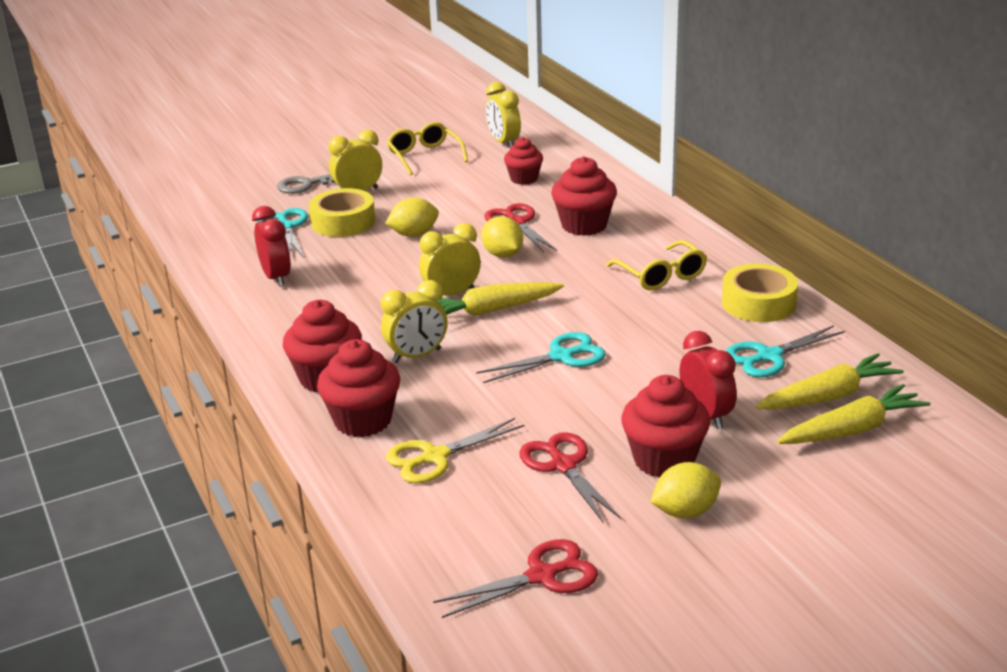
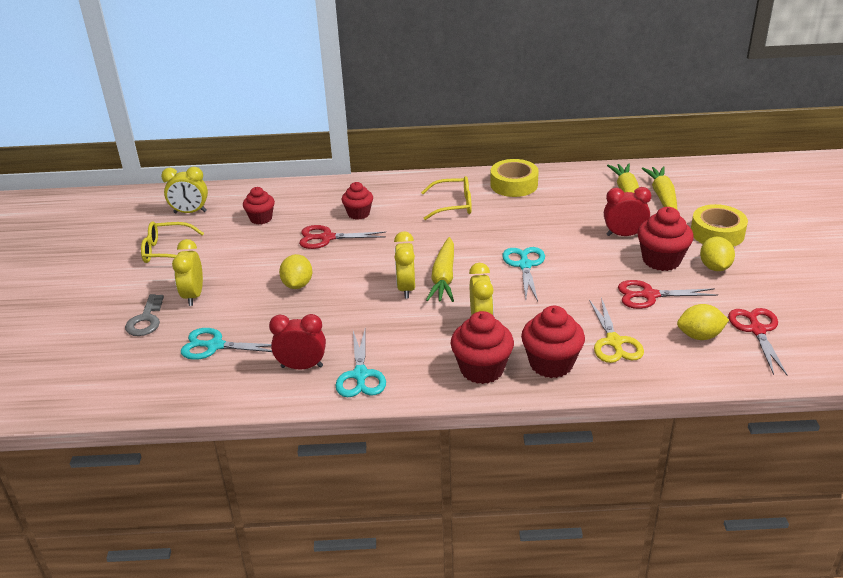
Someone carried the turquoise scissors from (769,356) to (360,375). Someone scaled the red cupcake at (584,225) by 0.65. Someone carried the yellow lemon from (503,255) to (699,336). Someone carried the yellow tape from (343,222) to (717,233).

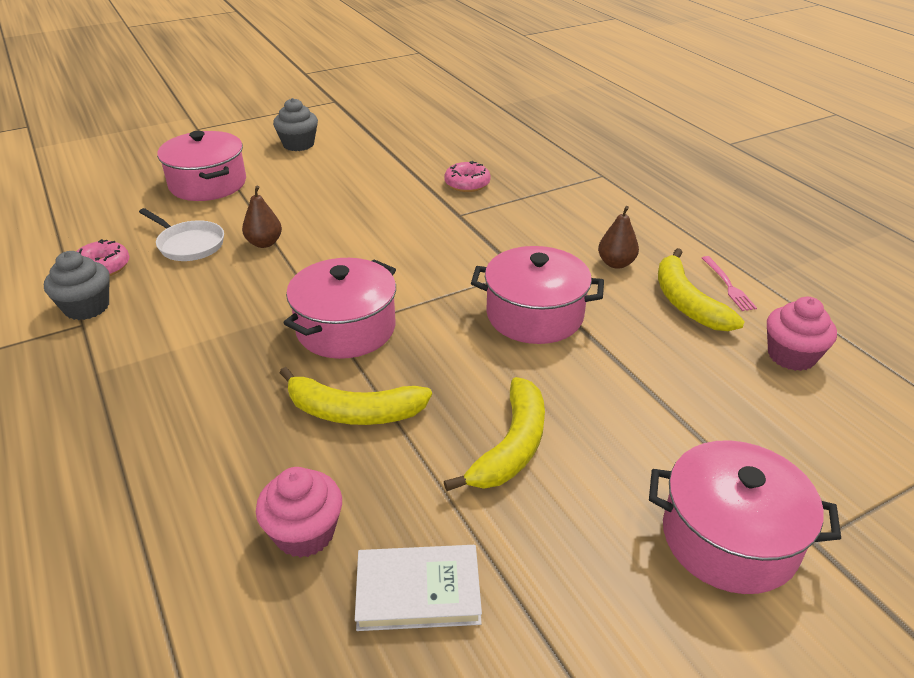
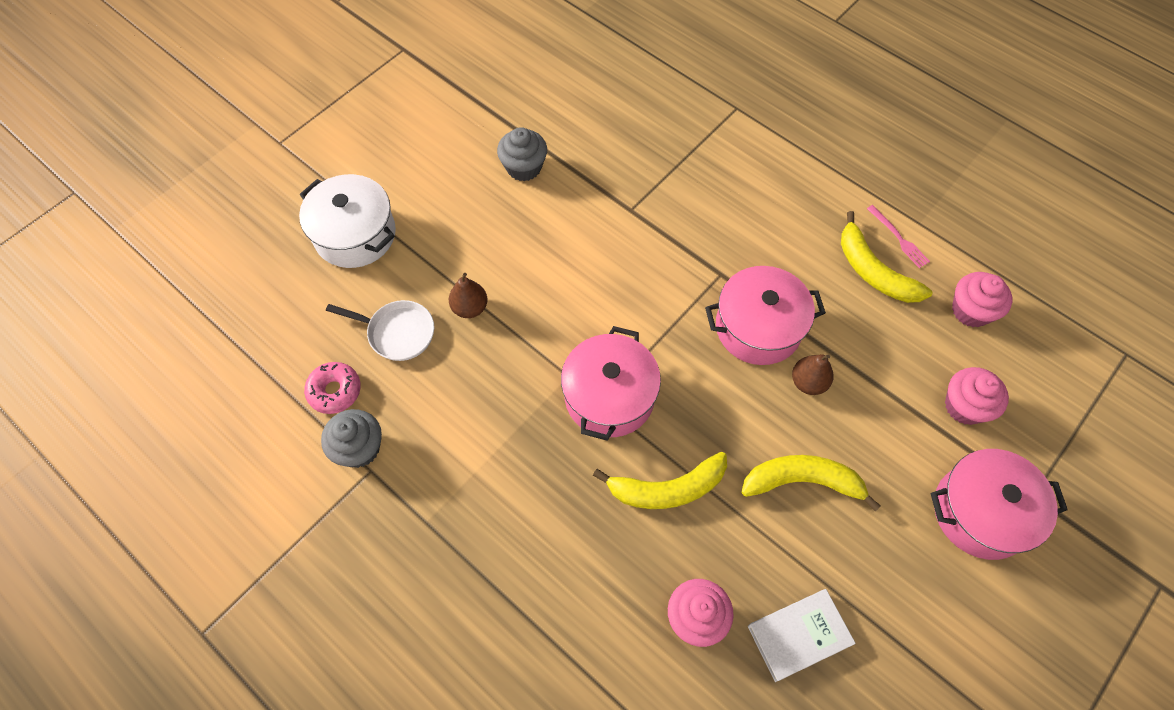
Someone repainted the pink pot at (208,184), which became the white pot at (355,235). Someone carried the grey cupcake from (298,144) to (524,167). Someone rotated the yellow banana at (511,446) by 90 degrees counterclockwise. Someone carried the brown pear from (616,263) to (808,382). Someone put down the pink cupcake at (964,406). Someone took away the pink donut at (467,184).

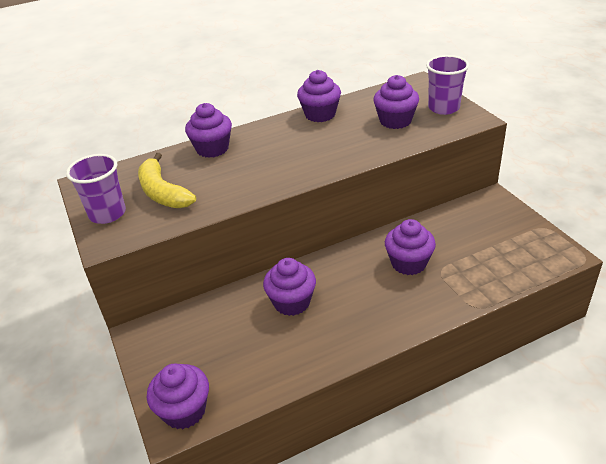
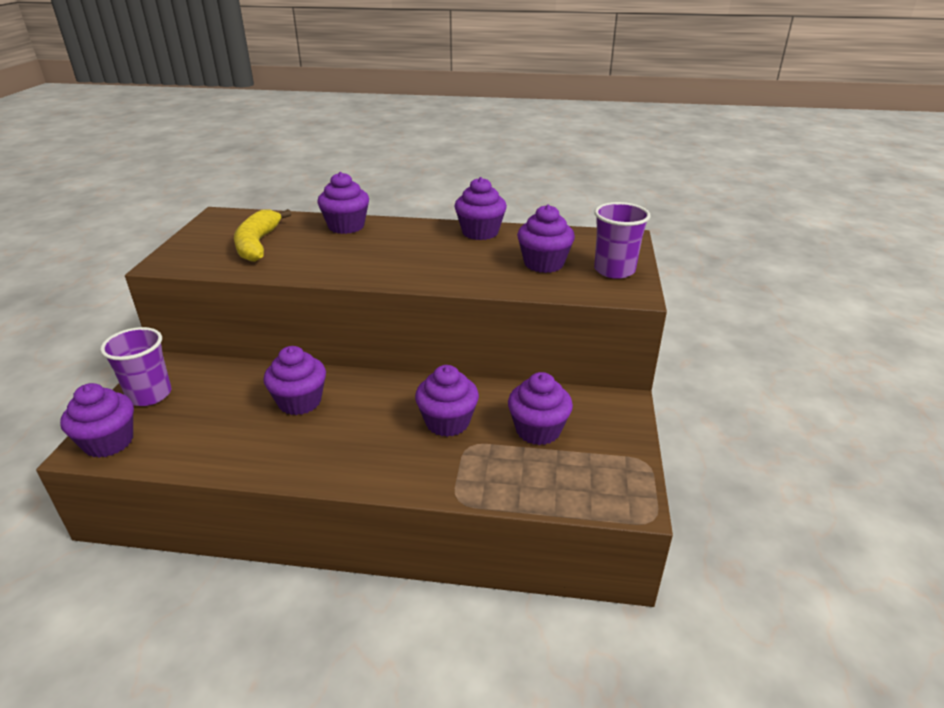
Someone carried the purple cup from (107,214) to (149,395). Someone put down the purple cupcake at (538,430).

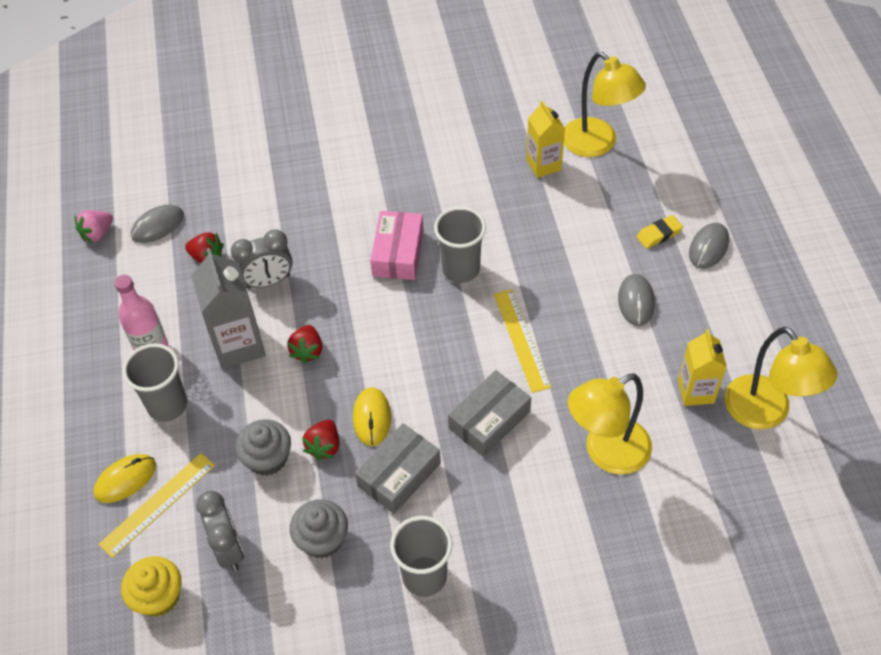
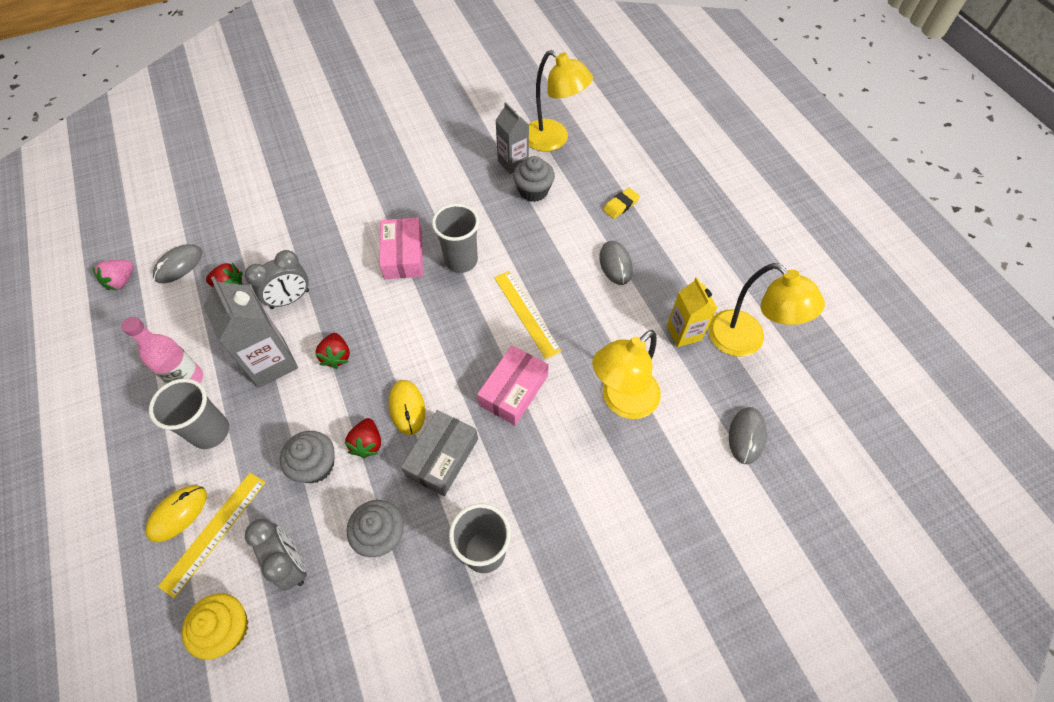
Someone repainted the grey box at (489,420), which became the pink box at (513,390). Someone repainted the yellow carton at (543,165), which became the grey carton at (513,163). Someone put down the grey cupcake at (533,191). Someone carried the grey mouse from (708,247) to (746,436).

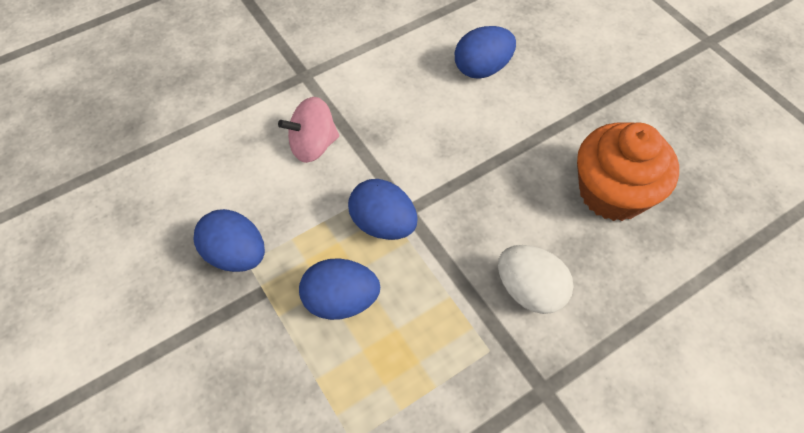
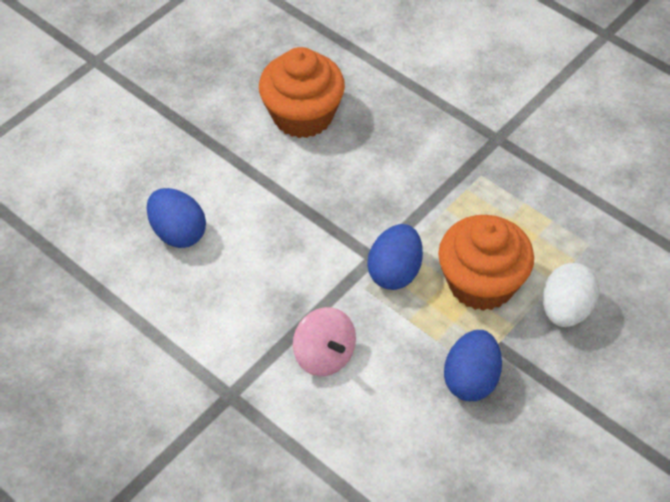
Someone swapped the blue egg at (341,300) for the orange cupcake at (481,283). Someone carried the white egg from (529,290) to (566,309).

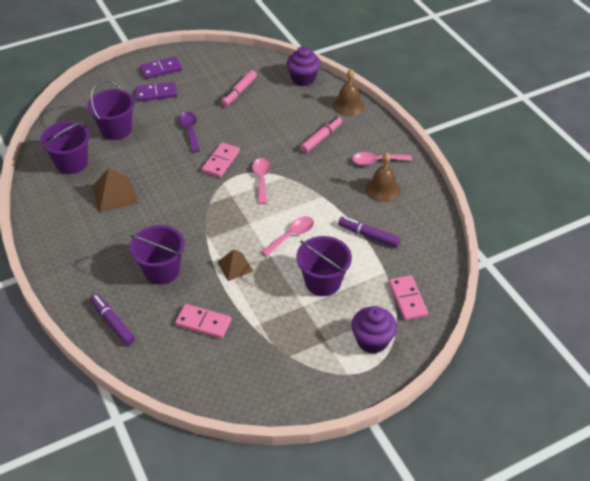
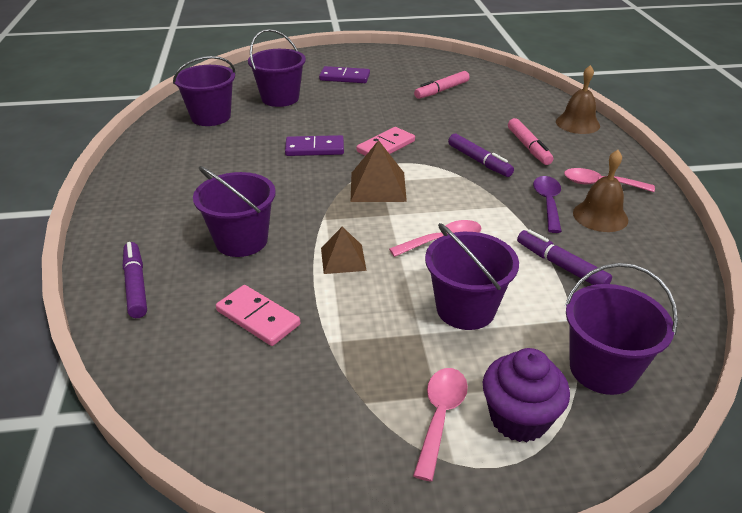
Someone carried the purple domino from (161,69) to (314,149). Someone carried the brown pyramid from (114,194) to (378,186). Someone carried the pink spoon from (261,179) to (440,417). Someone put down the purple marker at (479,161). Someone rotated the pink marker at (321,138) by 105 degrees clockwise. Someone carried the purple spoon from (190,131) to (548,203). Someone swapped the pink domino at (407,299) for the purple bucket at (602,369). Someone took away the purple cupcake at (303,79).

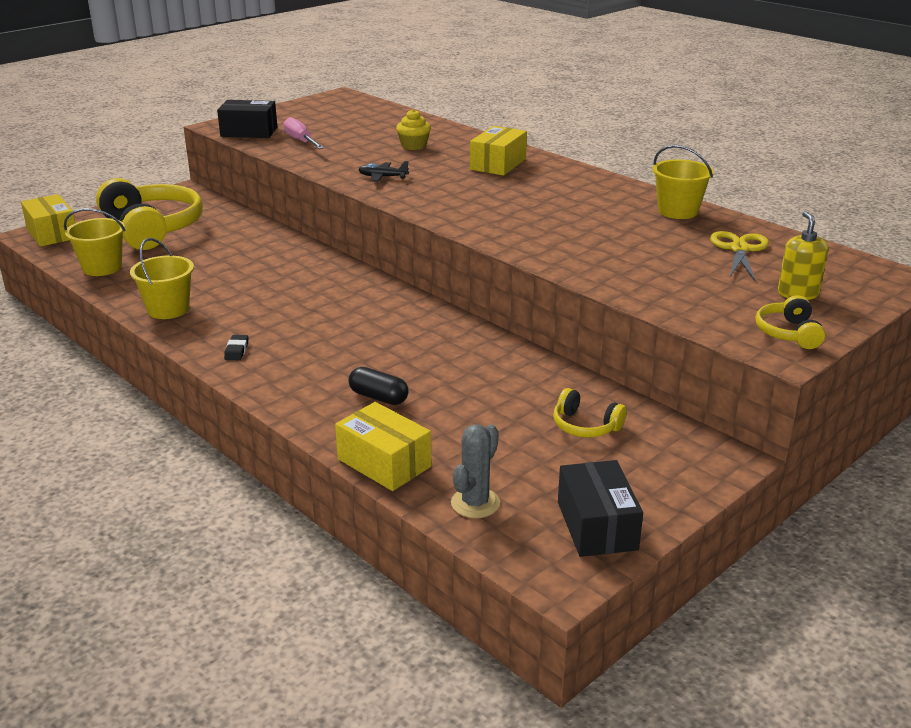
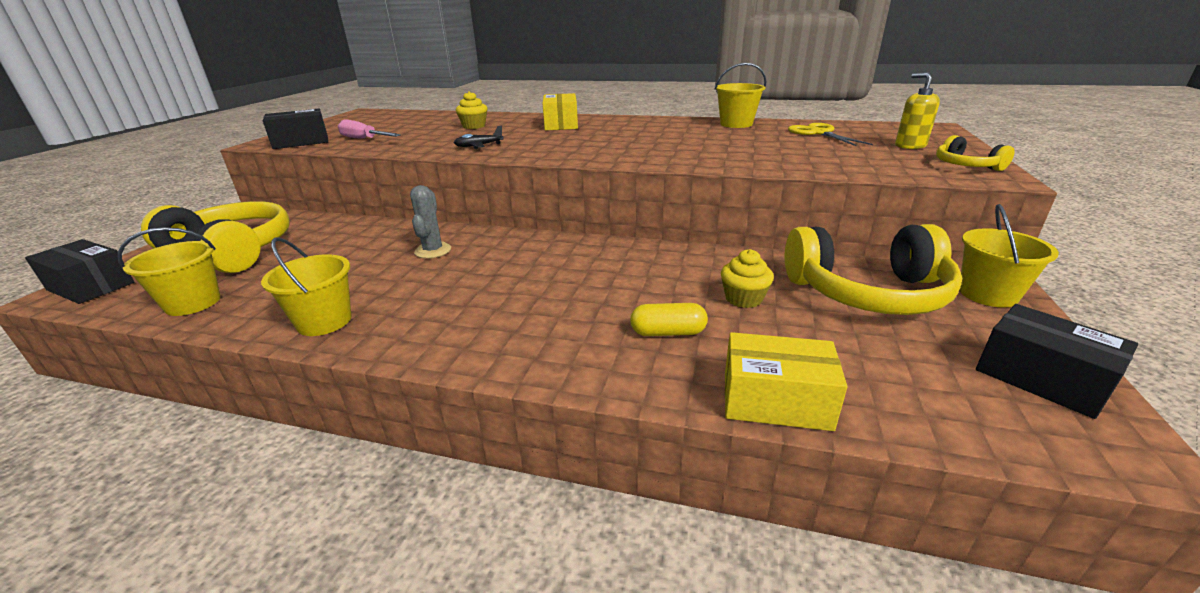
Someone repainted the yellow box at (52,233), which became the black box at (91,286). Someone carried the grey cactus from (475,503) to (433,251). Someone repainted the black capsule at (378,397), which became the yellow capsule at (668,332). Someone put down the yellow cupcake at (743,298). Someone scaled the yellow headphones at (585,426) by 2.18. Someone put down the yellow bucket at (988,294). Someone took away the black eraser at (236,350).

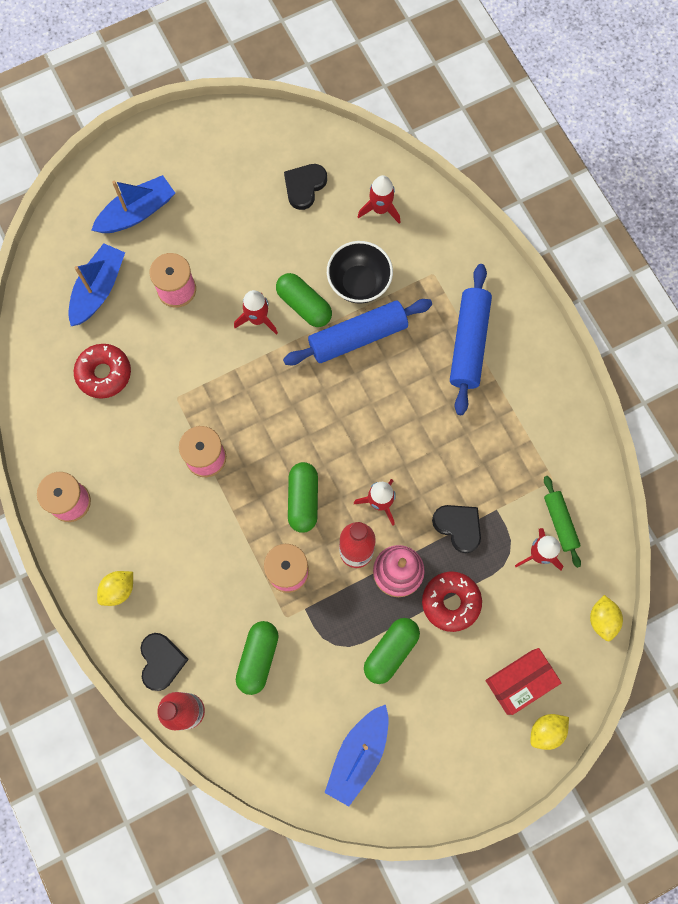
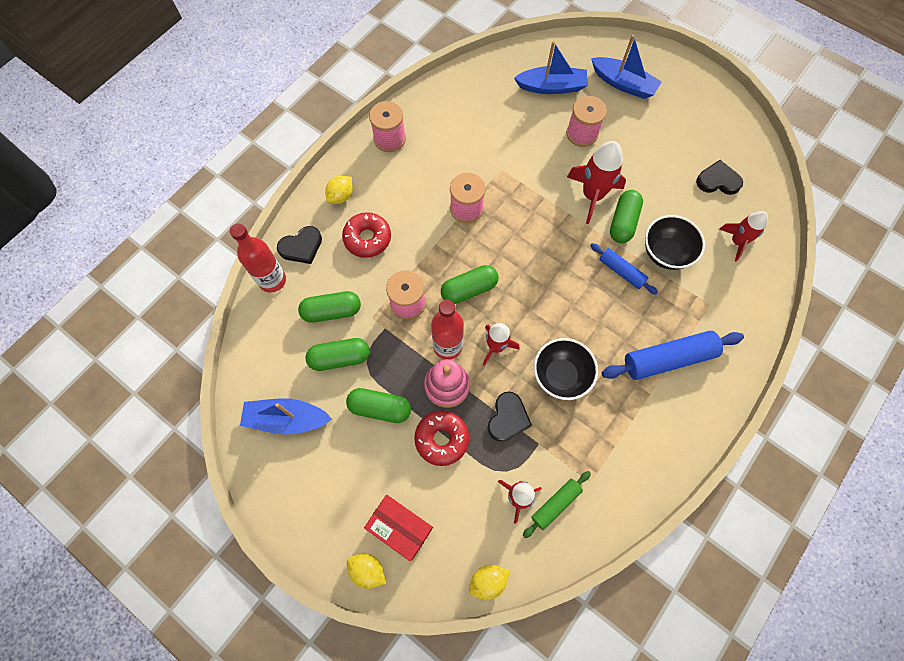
Someone put down the green capsule at (340,358). Someone rotated the yellow lemon at (118,590) by 75 degrees counterclockwise. Someone carried the red donut from (104,373) to (367,238). Someone put down the black bowl at (560,376). Someone scaled the red rocket at (257,319) by 1.55. Someone scaled the blue rolling pin at (358,337) by 0.58.

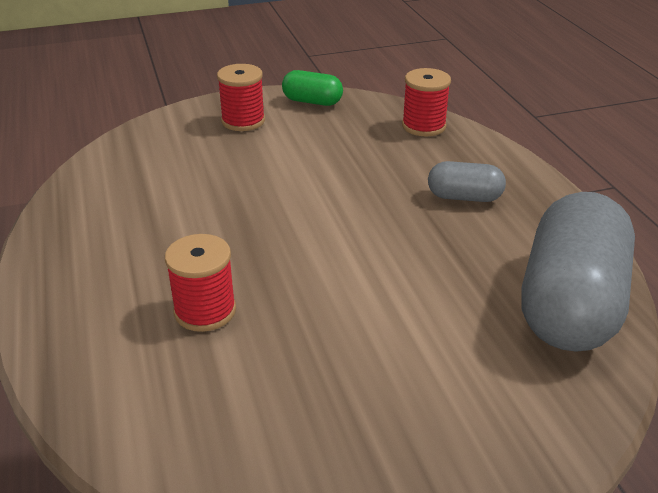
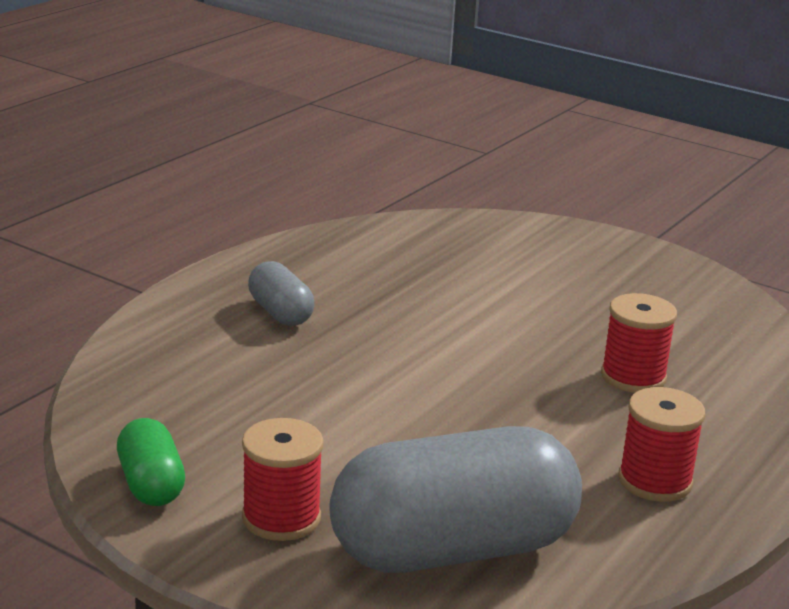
Someone carried the grey capsule from (570,304) to (452,549). Someone carried the red spool from (423,126) to (655,481).

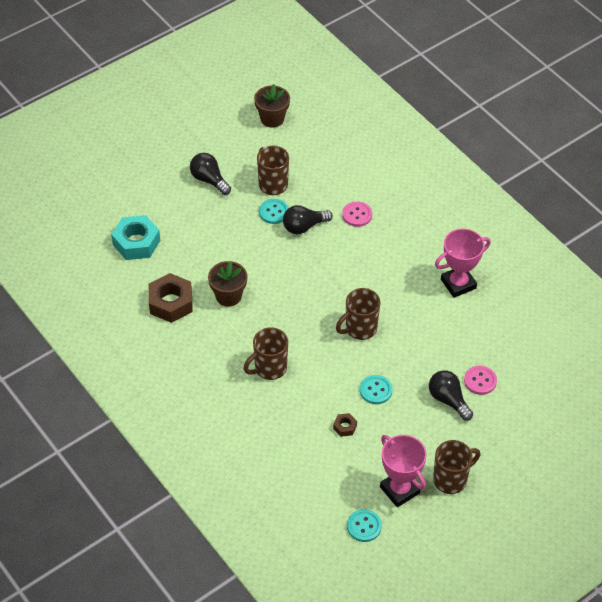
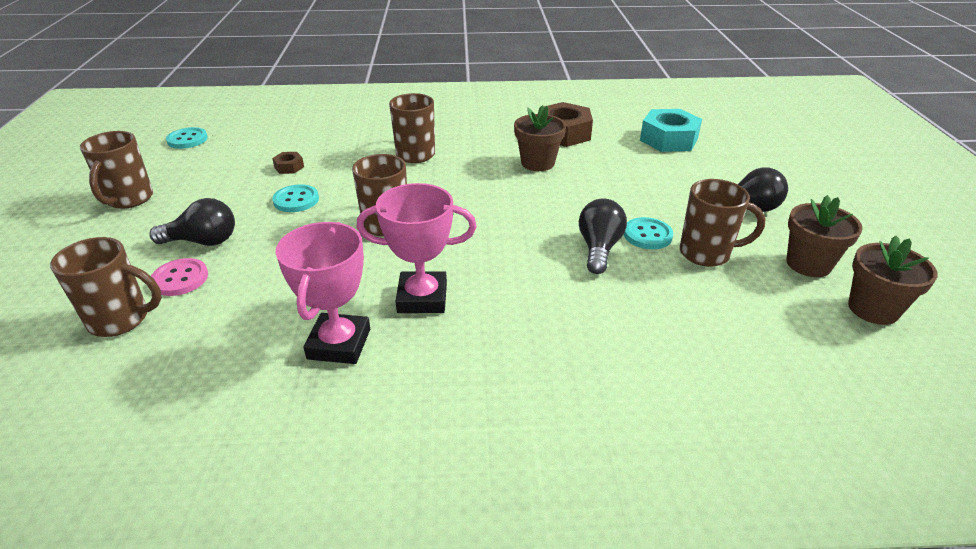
Someone put down the brown mug at (121,320). Someone carried the pink trophy from (400,490) to (422,298). Someone put down the brown flower pot at (808,264). Someone took away the pink button at (357,215).

